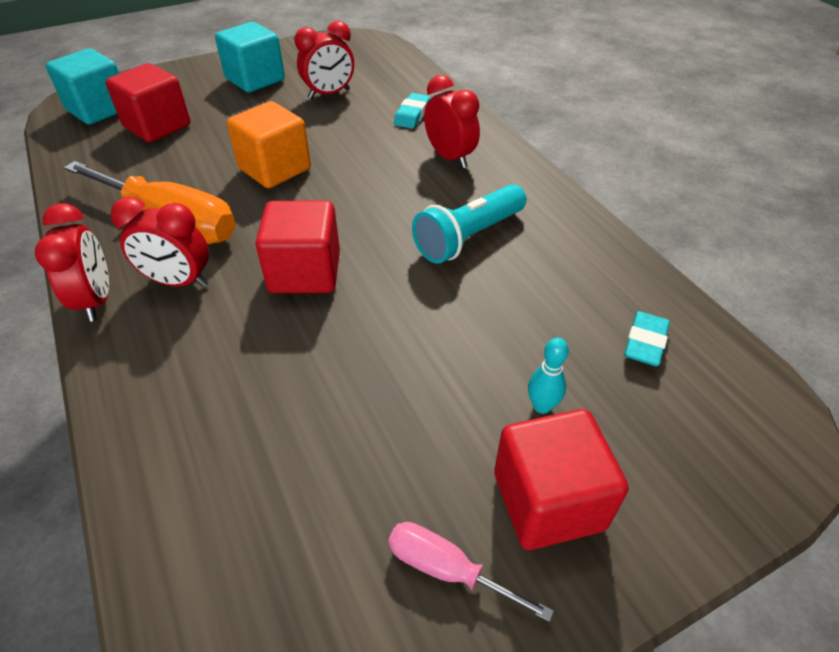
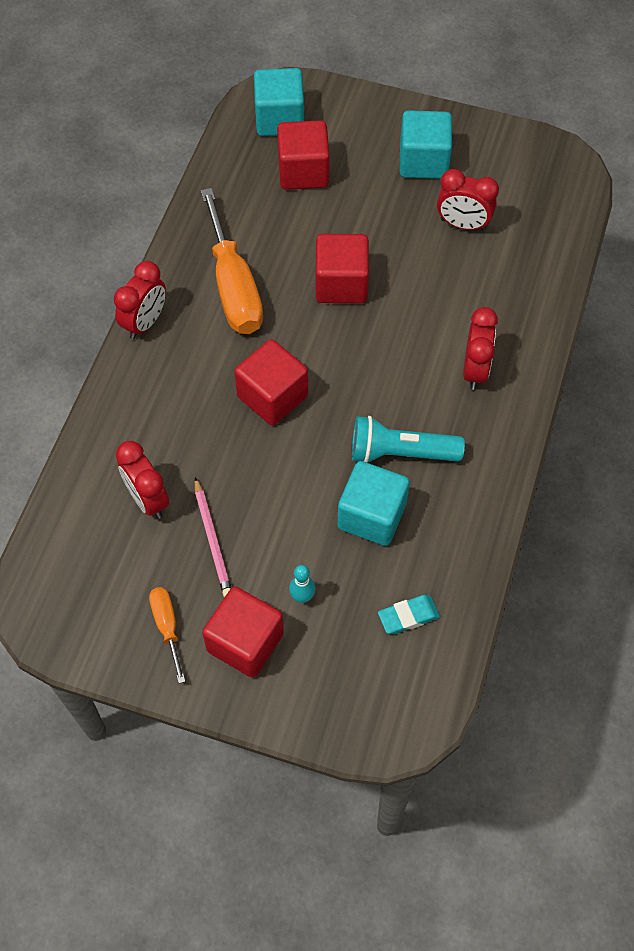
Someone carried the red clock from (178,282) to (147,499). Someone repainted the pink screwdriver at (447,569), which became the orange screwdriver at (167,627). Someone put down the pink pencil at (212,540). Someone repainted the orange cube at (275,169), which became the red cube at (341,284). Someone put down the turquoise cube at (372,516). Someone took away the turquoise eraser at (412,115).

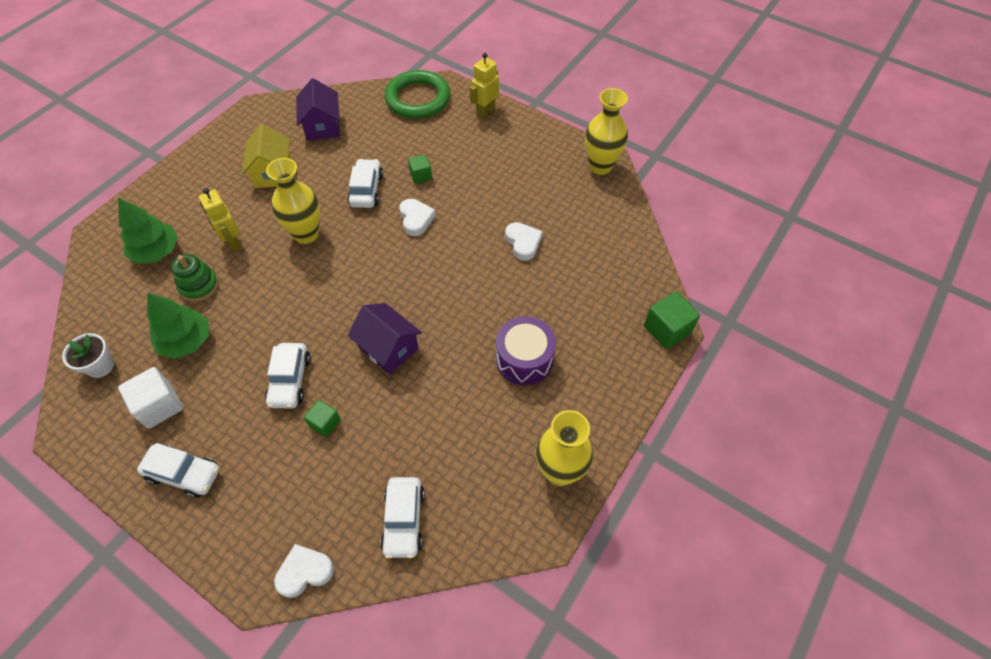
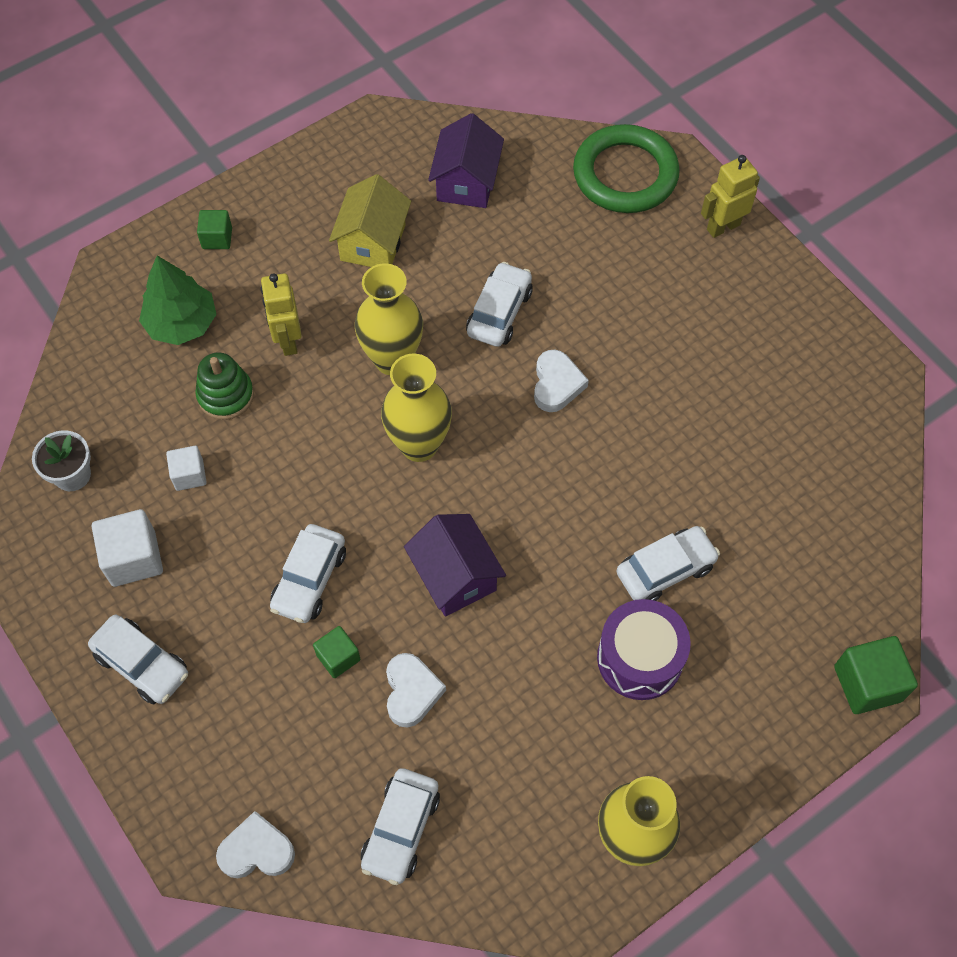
Someone swapped the green tree at (186,341) for the white cube at (189,475). Someone carried the green cube from (421,175) to (217,238). Someone carried the yellow vase from (600,166) to (419,445). Someone carried the white heart from (523,243) to (411,692). Someone put down the white car at (665,570).

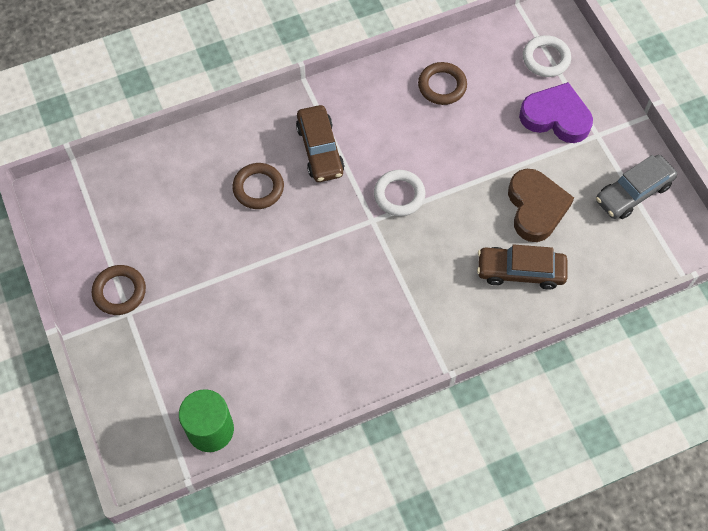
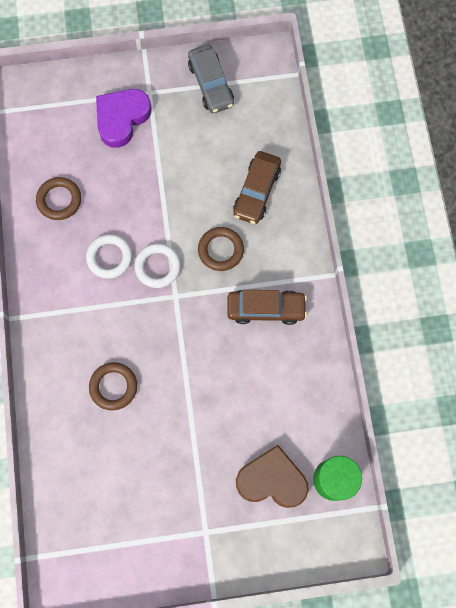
Someone carried the white ring from (546,59) to (109,257). Someone carried the brown ring from (119,292) to (220,250). Someone carried the brown car from (320,150) to (266,309). Someone carried the brown heart from (536,208) to (272,480).

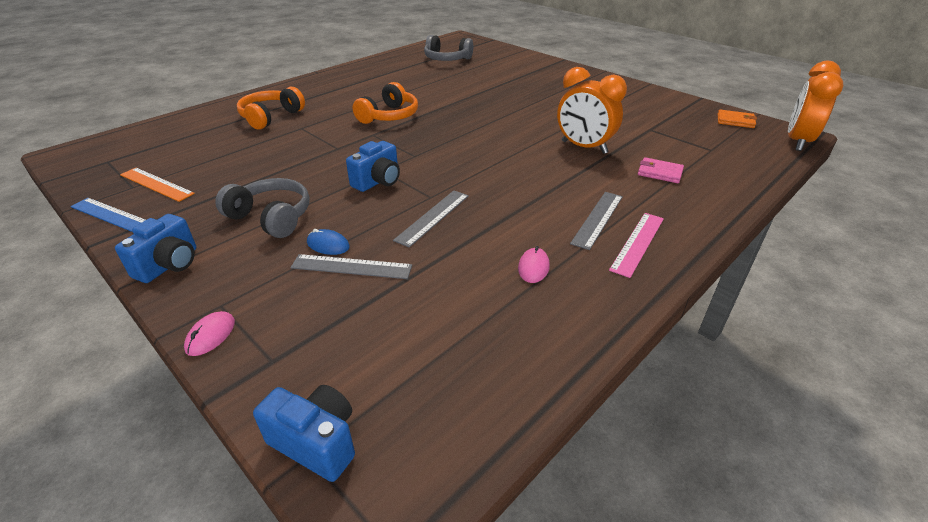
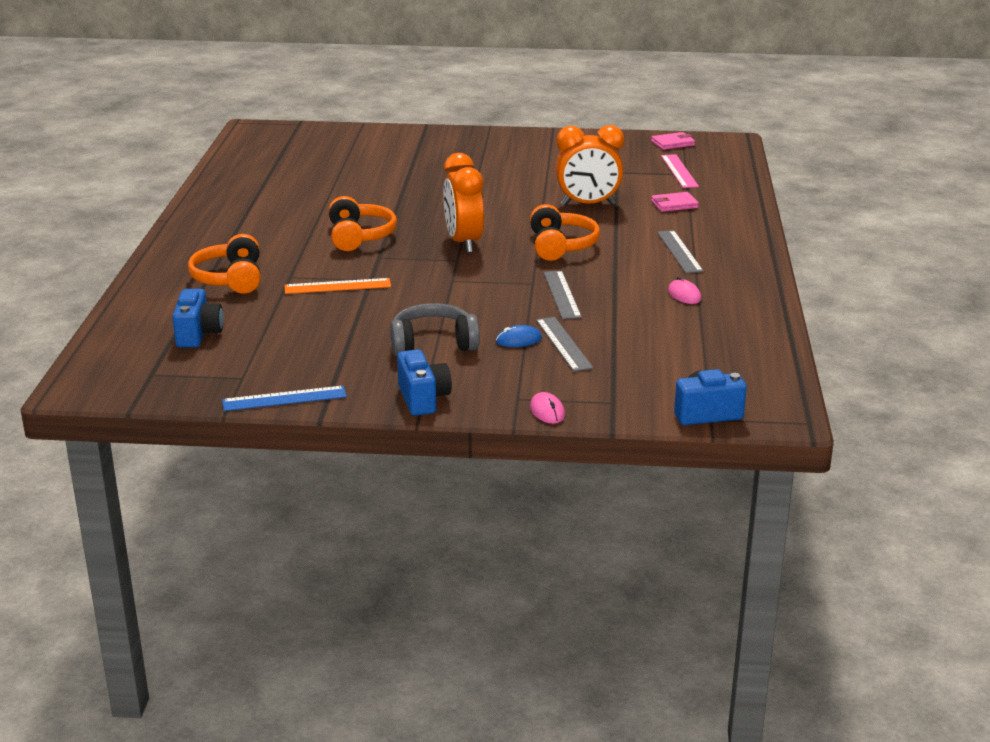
Someone carried the blue camera from (378,181) to (198,334). Someone carried the orange ruler from (156,184) to (337,286). Someone carried the orange clock from (797,142) to (464,243). Someone put down the orange headphones at (560,246). Someone rotated the grey ruler at (351,267) by 75 degrees counterclockwise. Someone repainted the orange wallet at (735,121), which became the pink wallet at (673,143). Someone carried the pink ruler from (638,243) to (679,171). Someone took away the grey headphones at (447,59).

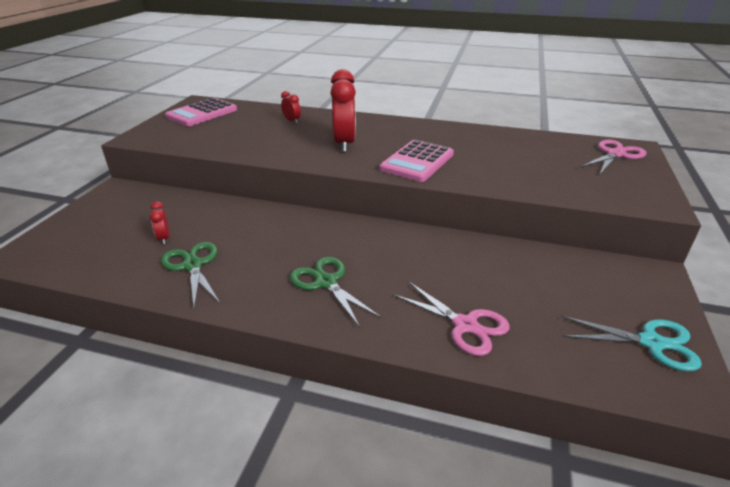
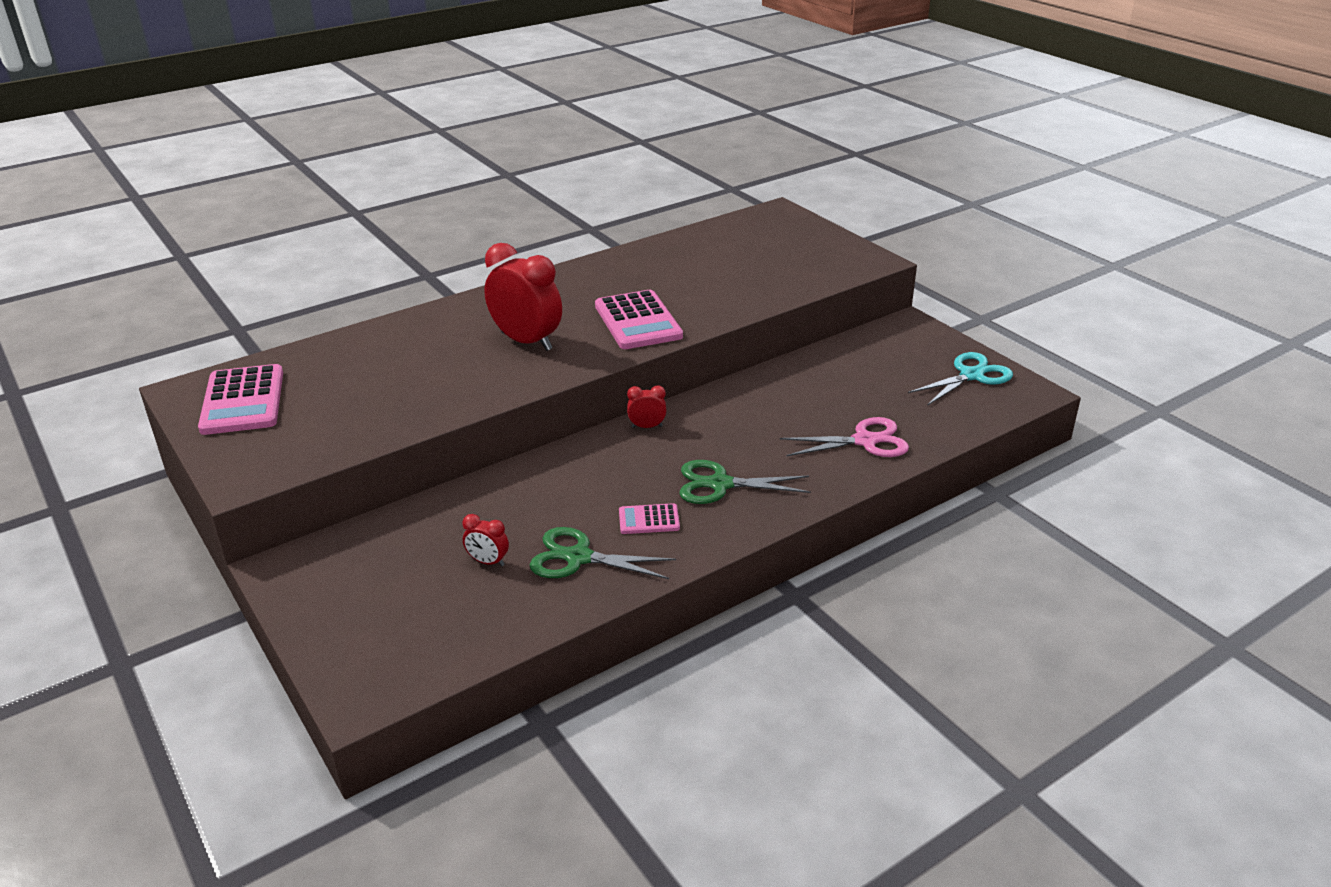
Someone put down the pink calculator at (649,520). Someone carried the red clock from (292,121) to (647,426). Someone took away the pink scissors at (615,154).

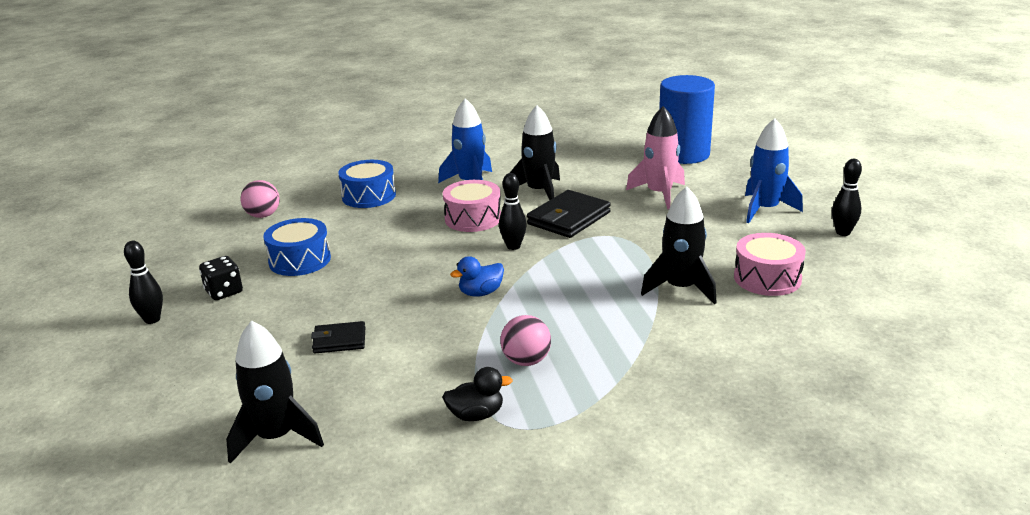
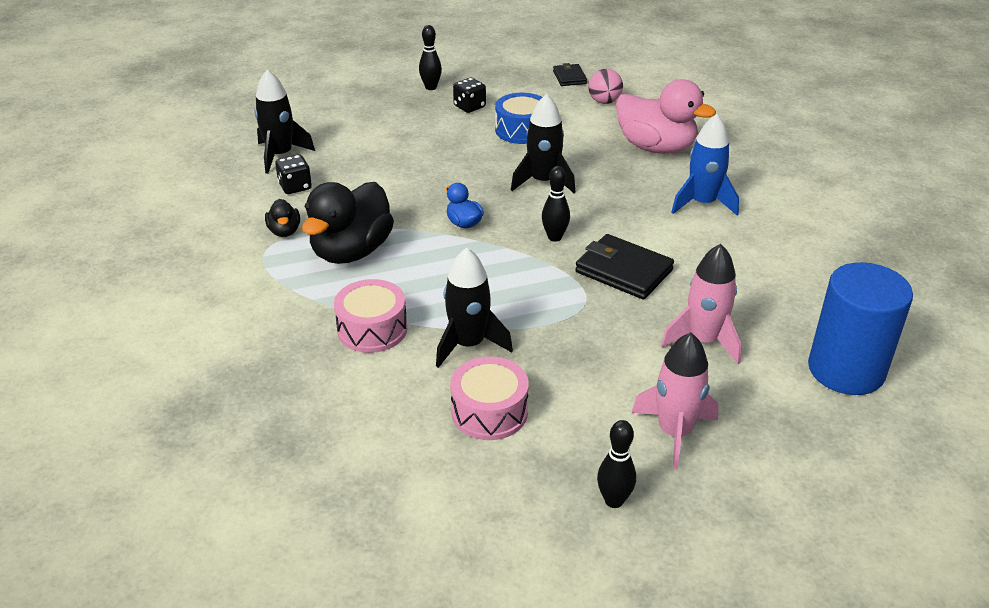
Someone put down the black dice at (295,187). Someone swapped the pink ball at (526,361) for the black duck at (351,251). Someone carried the pink drum from (473,218) to (372,329). Someone carried the black rocket from (539,192) to (543,182). Someone carried the black wallet from (339,340) to (569,77). Someone swapped the blue drum at (369,196) for the pink duck at (656,147). Someone repainted the blue rocket at (765,209), which became the pink rocket at (674,432).

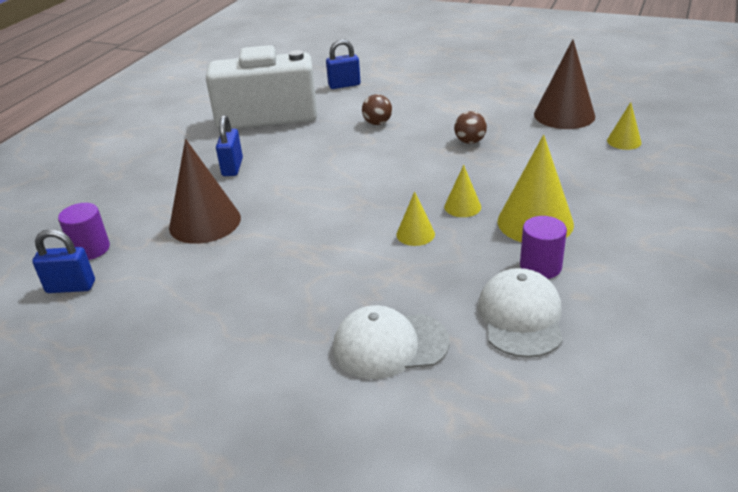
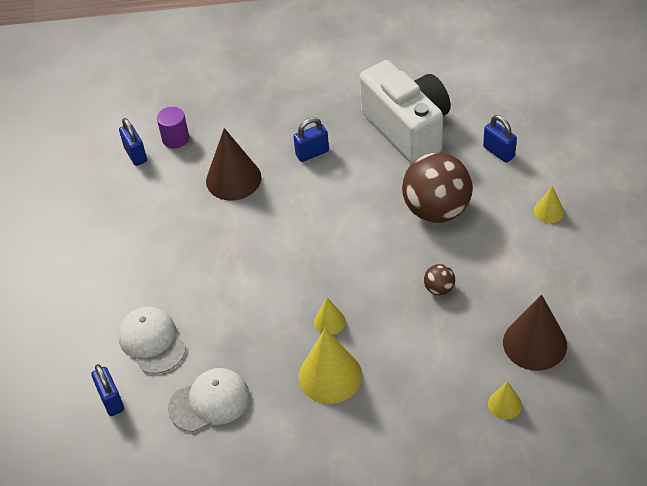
Someone put down the blue padlock at (111,400). Someone scaled the brown ball at (377,123) by 2.33. Someone carried the yellow cone from (415,234) to (548,211). Someone took away the purple cylinder at (540,267).

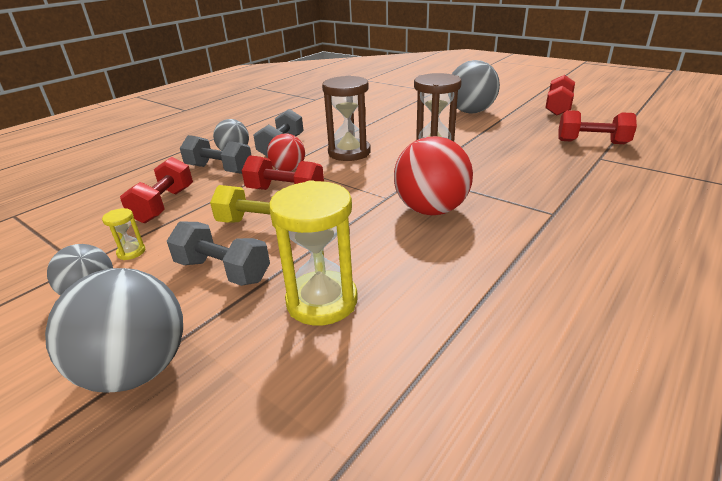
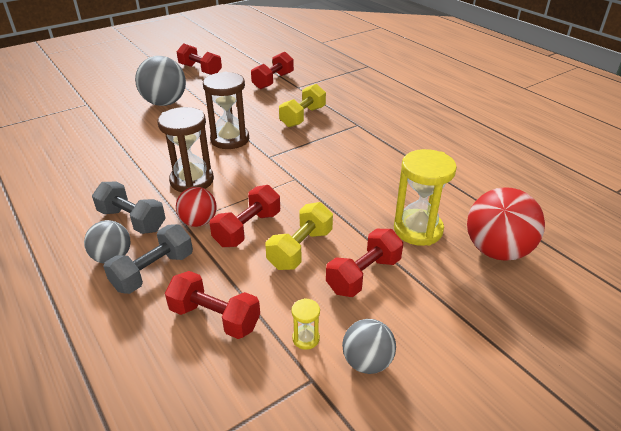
Someone put down the yellow dumbbell at (303,117). Someone repainted the grey dumbbell at (223,271), which became the red dumbbell at (363,275). Someone carried the red ball from (431,210) to (497,250). Someone took away the grey ball at (137,369).

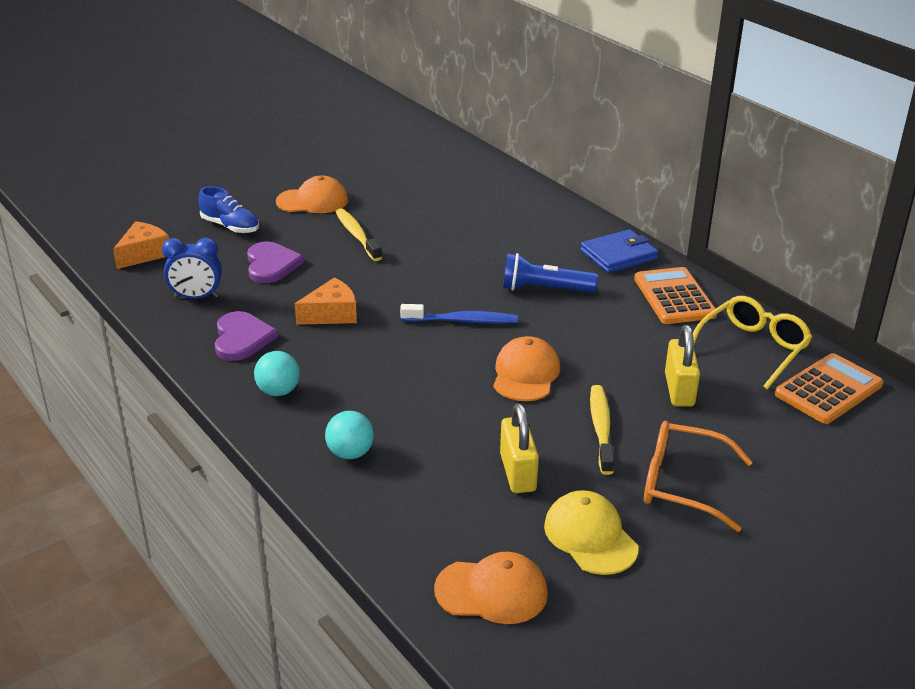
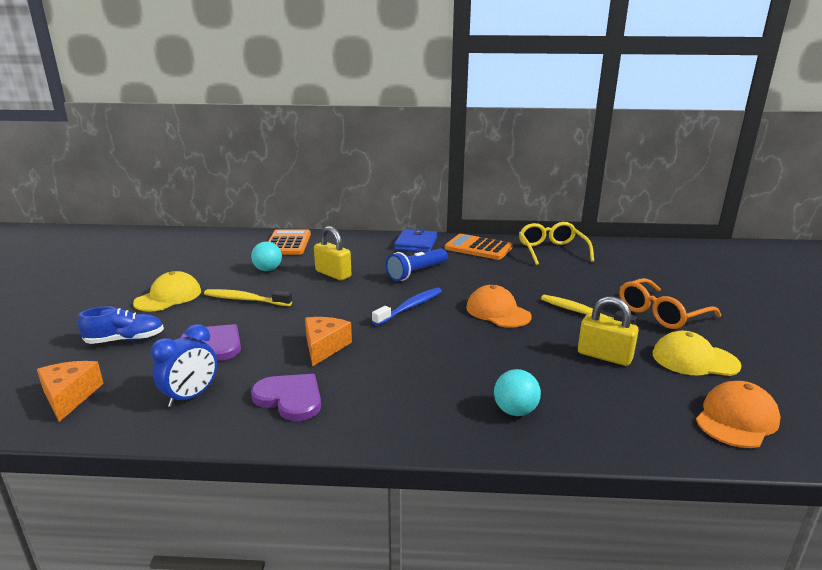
Someone repainted the orange cap at (312,201), which became the yellow cap at (168,297). Someone carried the turquoise ball from (278,391) to (268,270). Someone carried the orange calculator from (828,390) to (287,243). Someone carried the yellow padlock from (679,390) to (333,274).

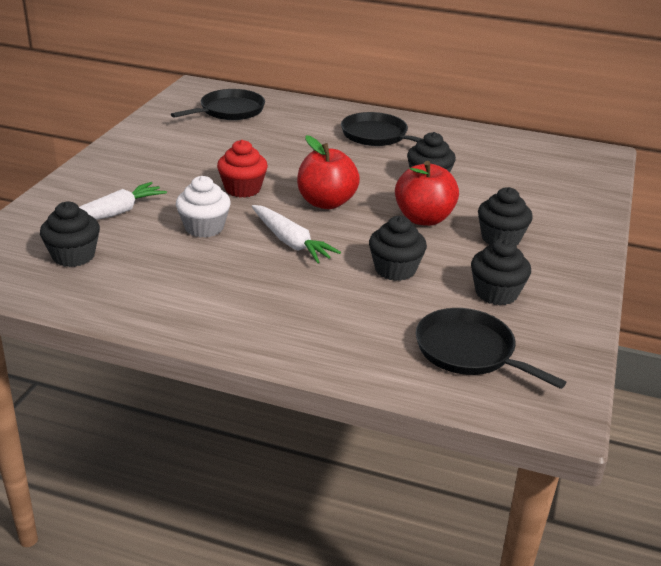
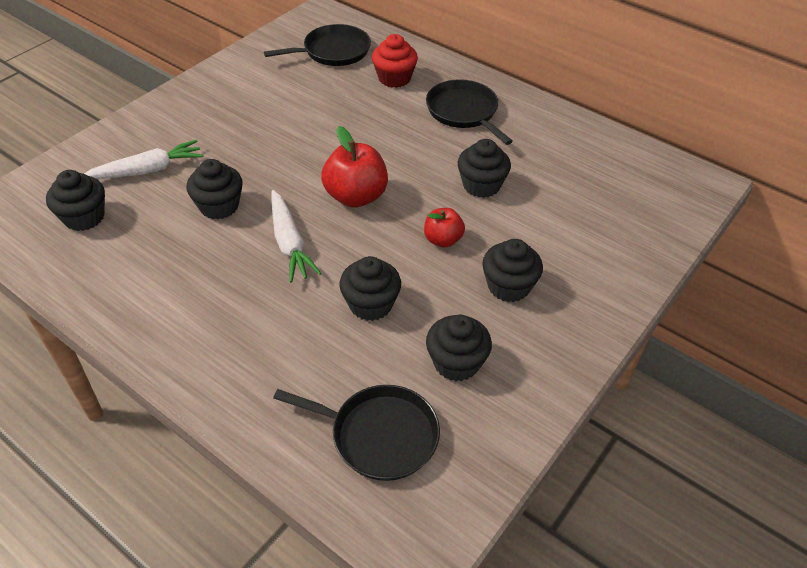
Someone repainted the white cupcake at (204,228), which became the black cupcake at (219,206). Someone rotated the black pan at (469,351) by 135 degrees clockwise. Someone carried the red cupcake from (242,189) to (394,78). Someone scaled the red apple at (423,219) by 0.59.

